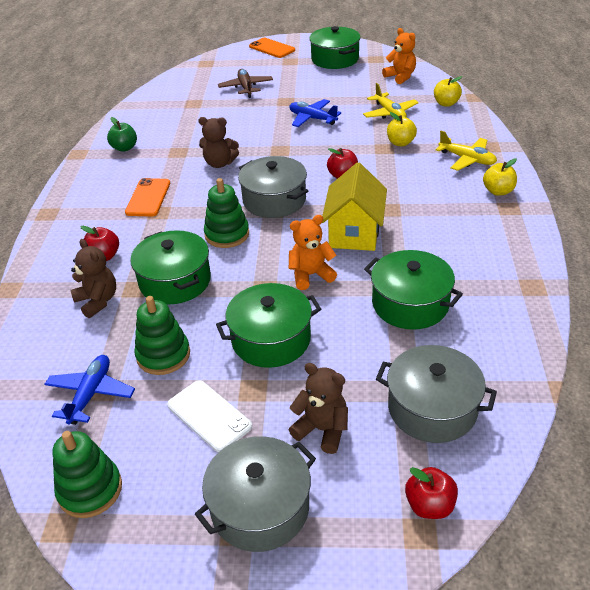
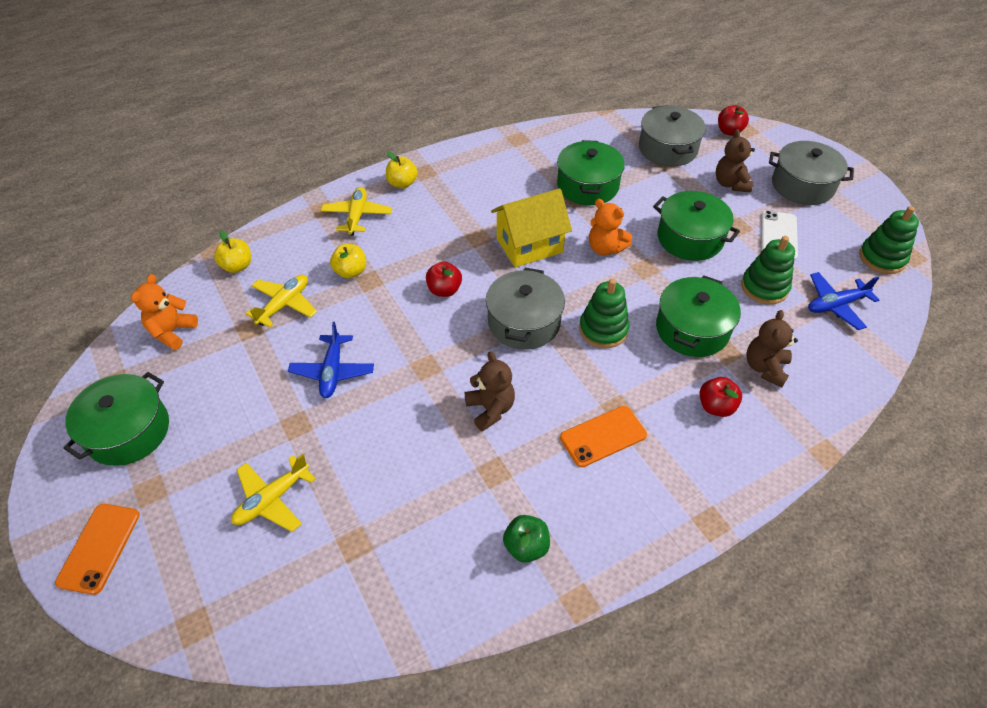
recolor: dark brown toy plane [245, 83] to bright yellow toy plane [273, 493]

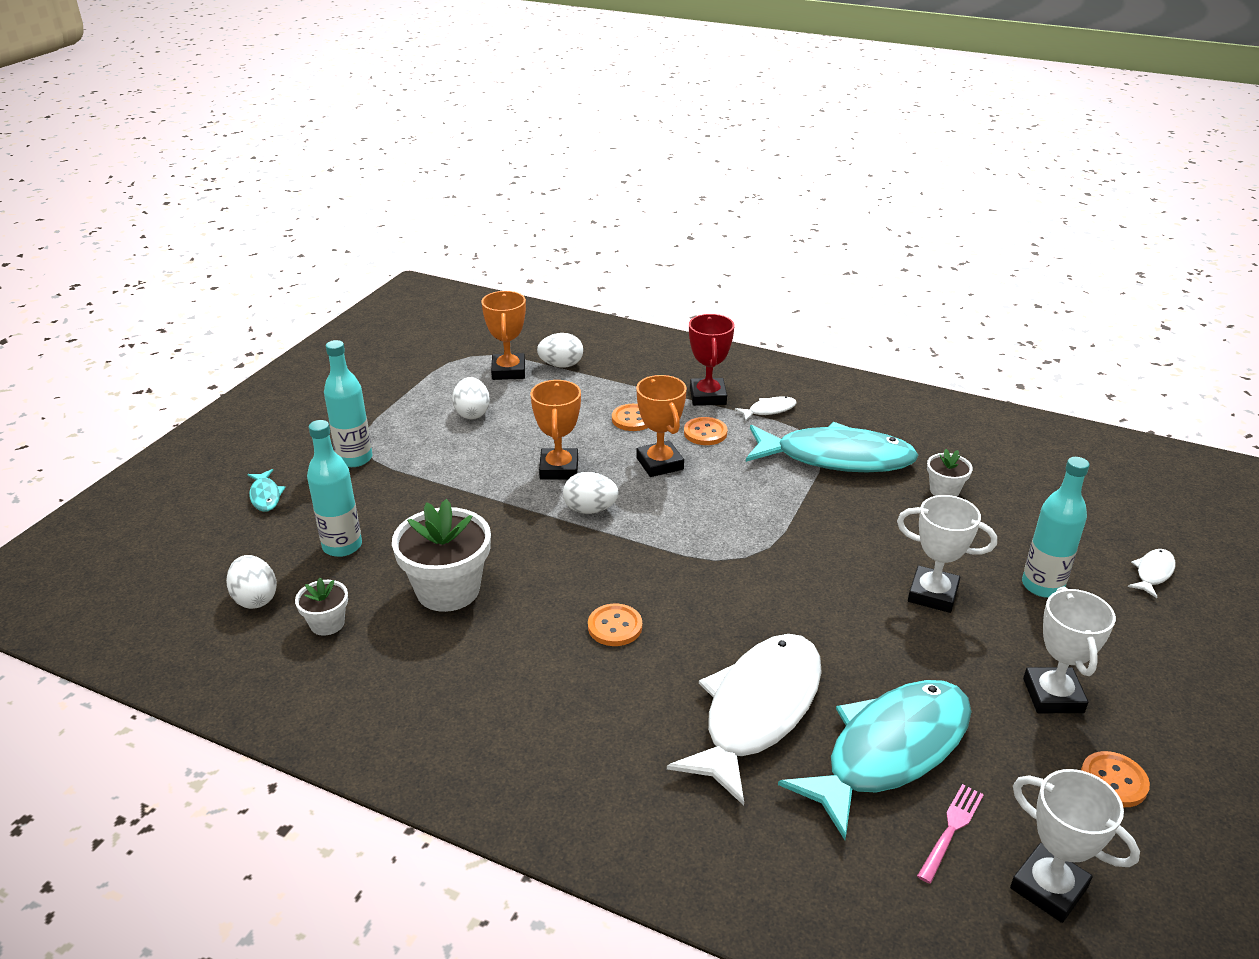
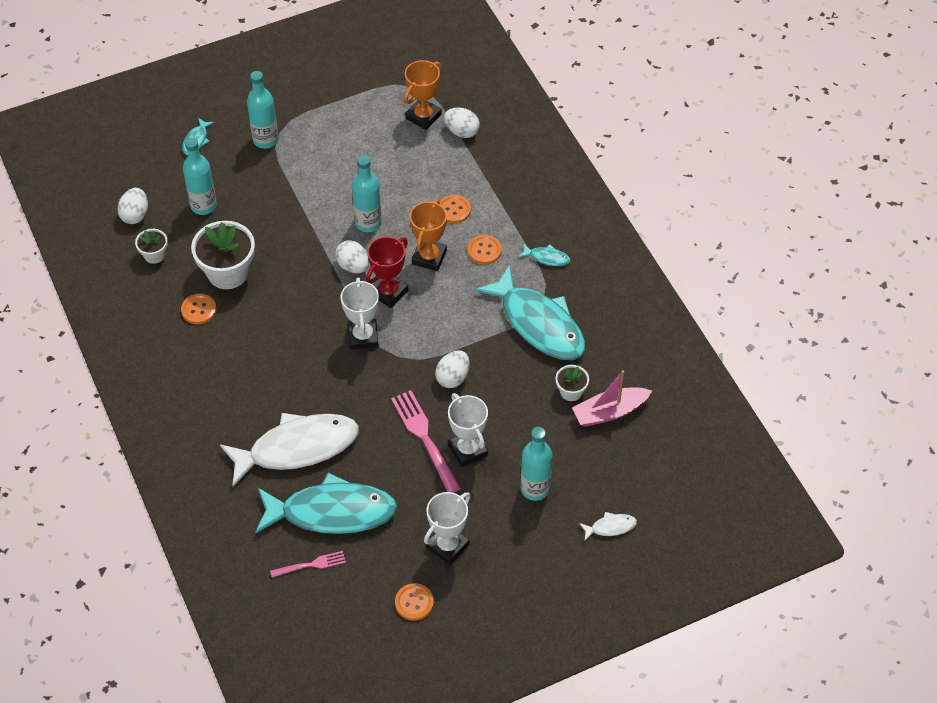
insert: rosy table fork [426, 441]; rosy toy boat [612, 398]
move: snow-white egg [471, 398] to [452, 369]; orange-coloured sewing button [615, 625] to [198, 309]; crimson trophy [711, 360] to [387, 272]; snow-white trophy [1075, 846] to [360, 313]
replace: orange-coloured trophy [555, 430] to teal drink bottle [367, 193]
recolor: snow-white fish figure [766, 409] to teal fish figure [544, 254]

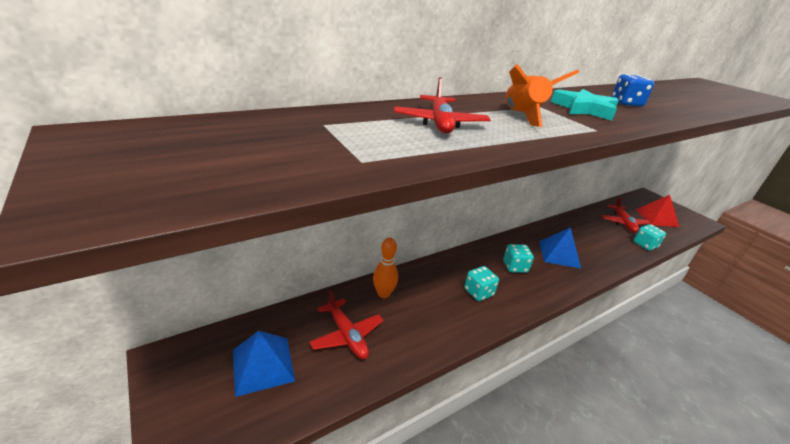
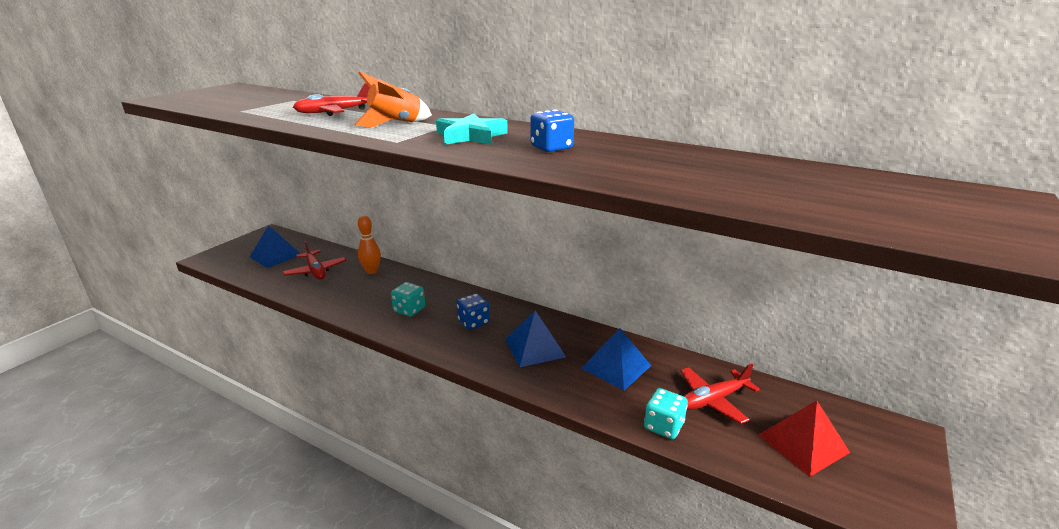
insert: cobalt pyramid shape [616, 359]
recolor: teal die [518, 258] to cobalt die [473, 311]
rotate: crimson toy plane [346, 324] = [314, 260] 60 degrees counterclockwise

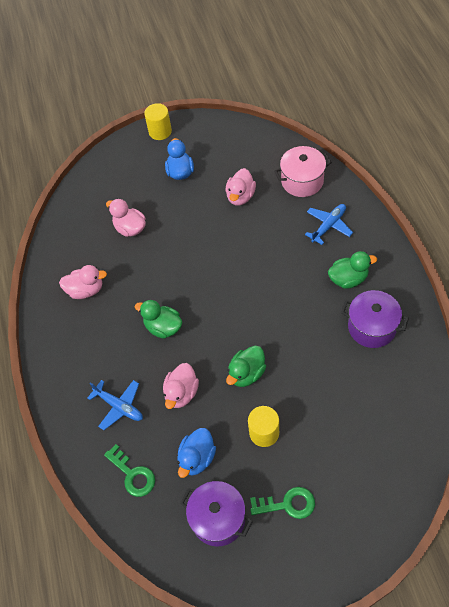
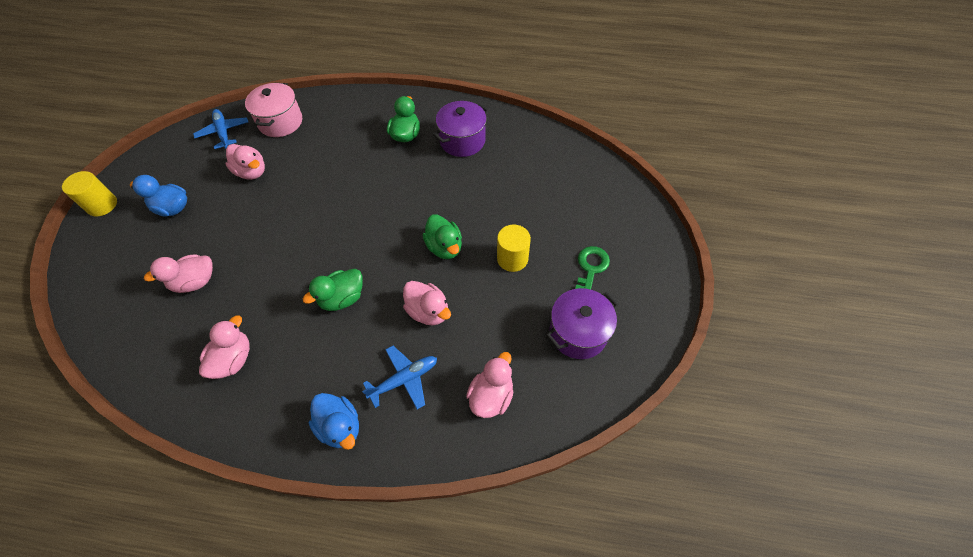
move: cobalt toy duck [196, 453] to [334, 421]; cobalt toy plane [329, 224] to [220, 129]
replace: emerald door key [129, 470] to rosy toy duck [489, 385]

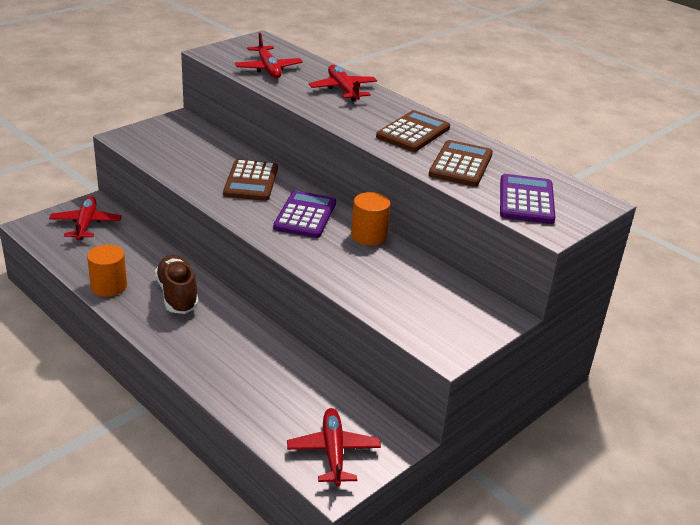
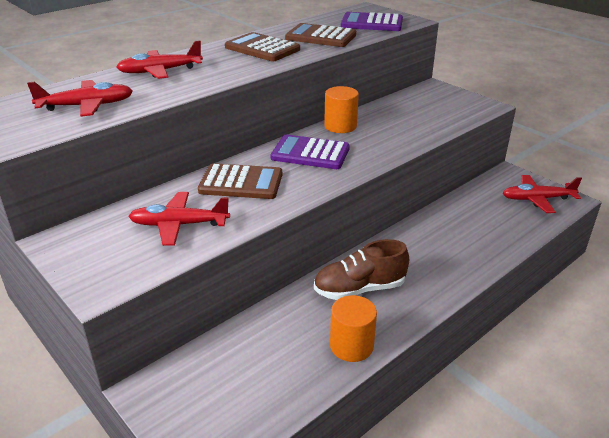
move: crimson toy plane [85, 218] to [179, 219]

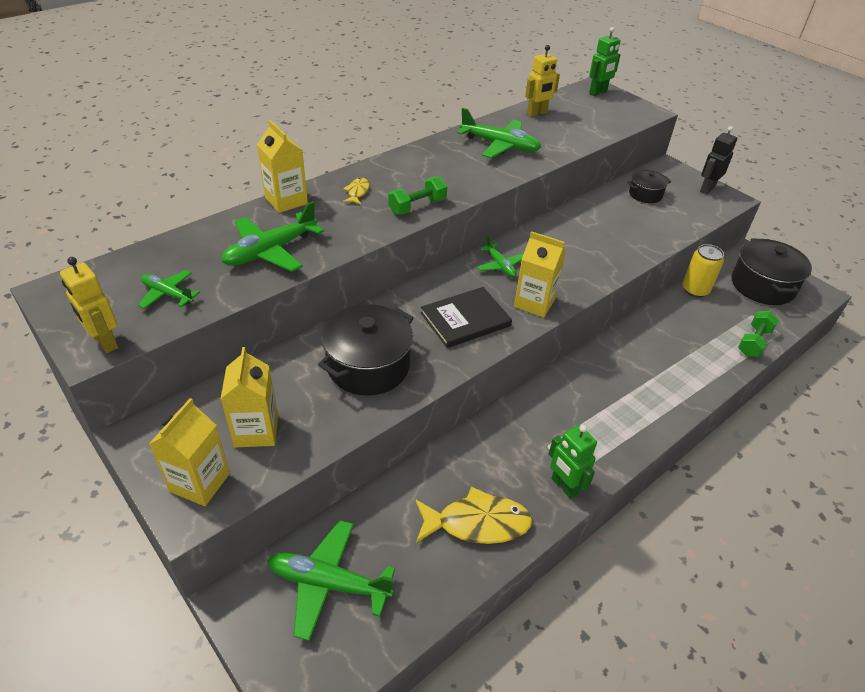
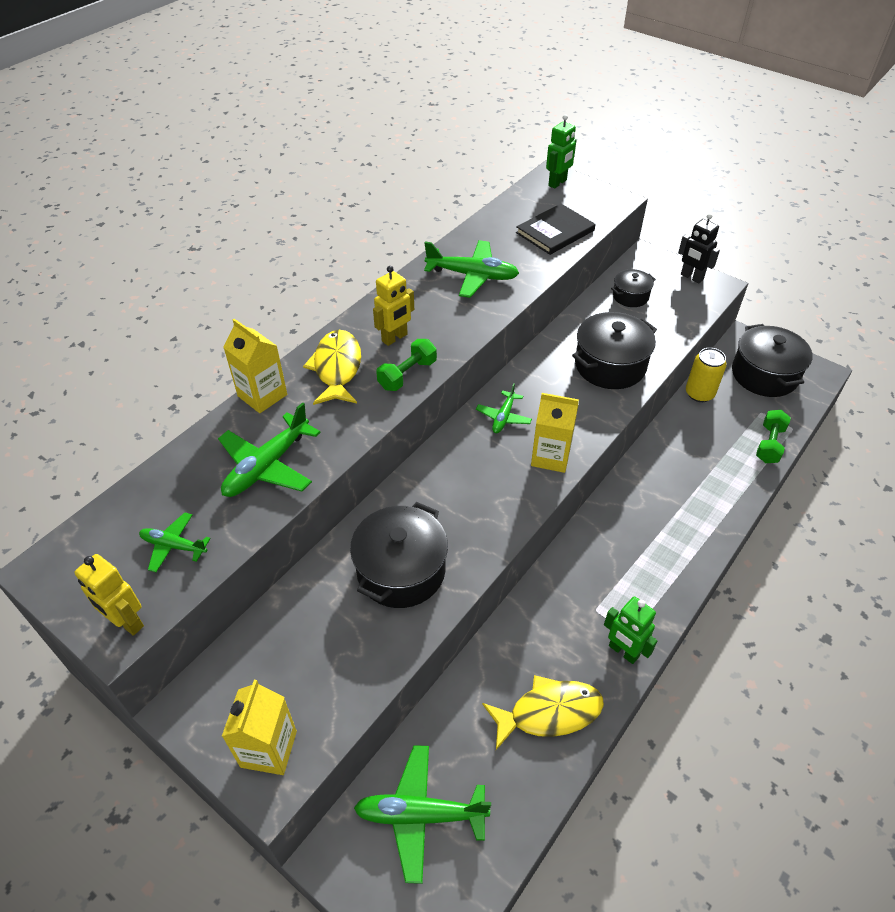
delete: bright yellow juice carton [249, 397]
insert: jet-black cooking pot [614, 350]
move: jet-black book [466, 317] to [556, 229]; bright yellow toy robot [542, 81] to [393, 306]
rotate: emerald toy plane [500, 256] = [504, 408] 60 degrees clockwise; jet-black toy robot [718, 160] = [699, 248] 75 degrees counterclockwise
resize: bright yellow fish figure [356, 191] = [332, 367] x2.06

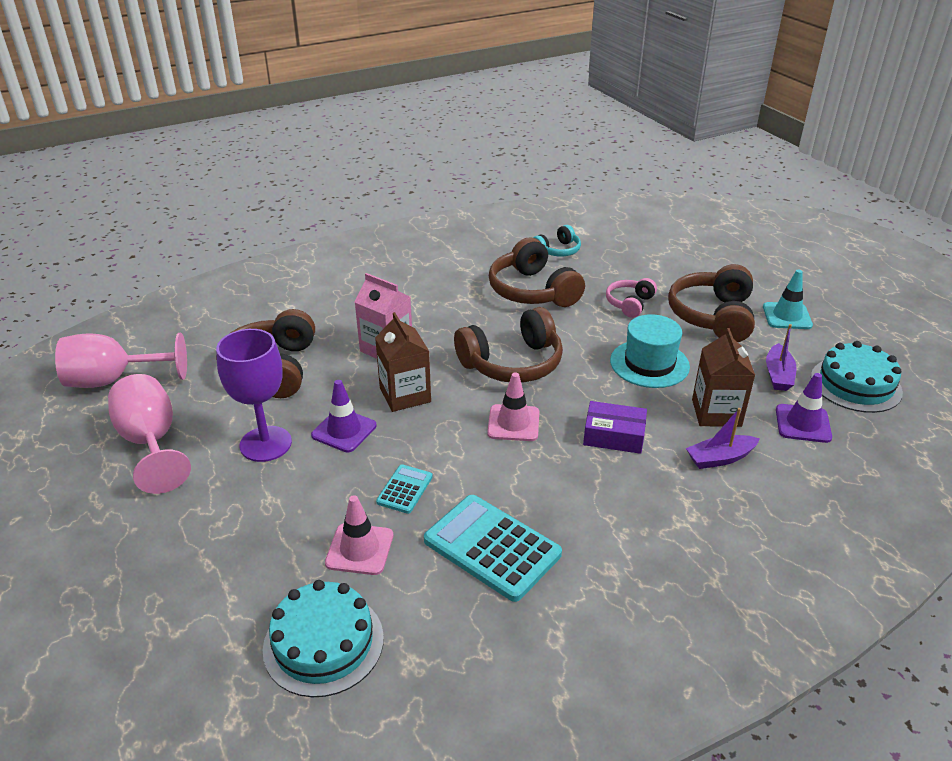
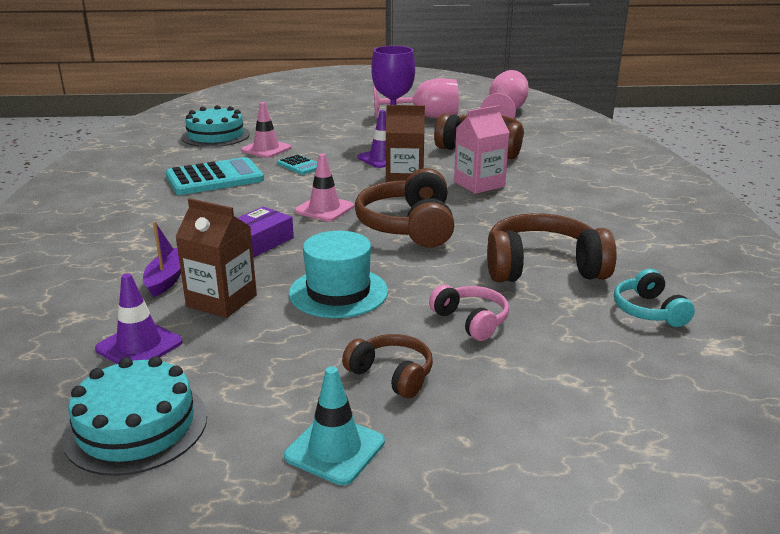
delete: royal purple toy boat [781, 357]
resize: dark brown headphones [711, 303] = [387, 366] x0.55

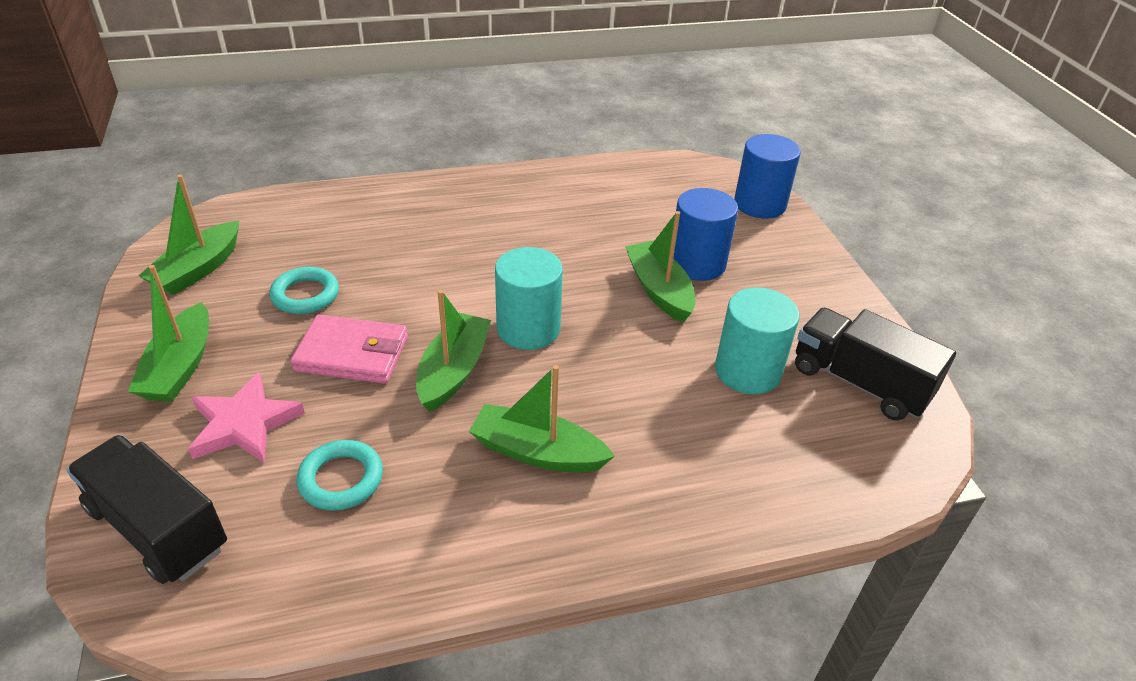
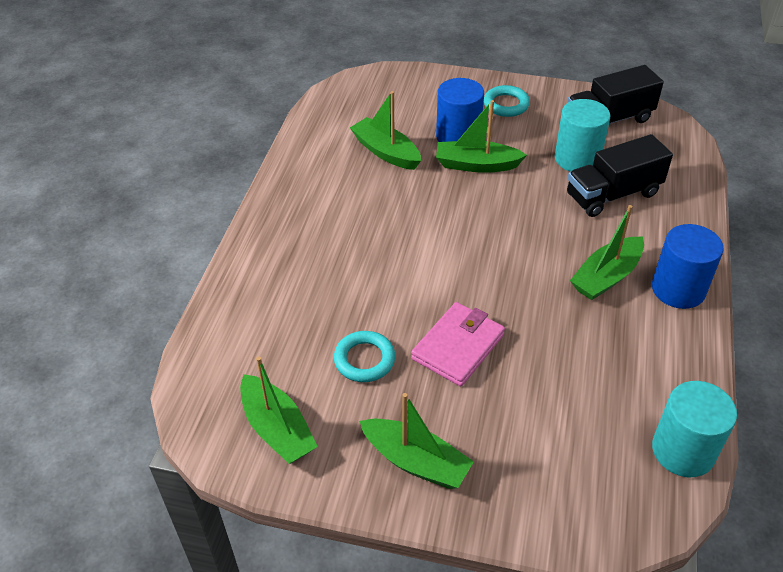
delete: rosy star shape [246, 417]
move: jet-black truck [146, 509] to [620, 175]; teal ring [339, 475] to [507, 101]; emerald toy boat [453, 351] to [385, 130]; teal cylinder shape [529, 298] to [694, 429]; cobalt cylinder shape [767, 176] to [688, 266]

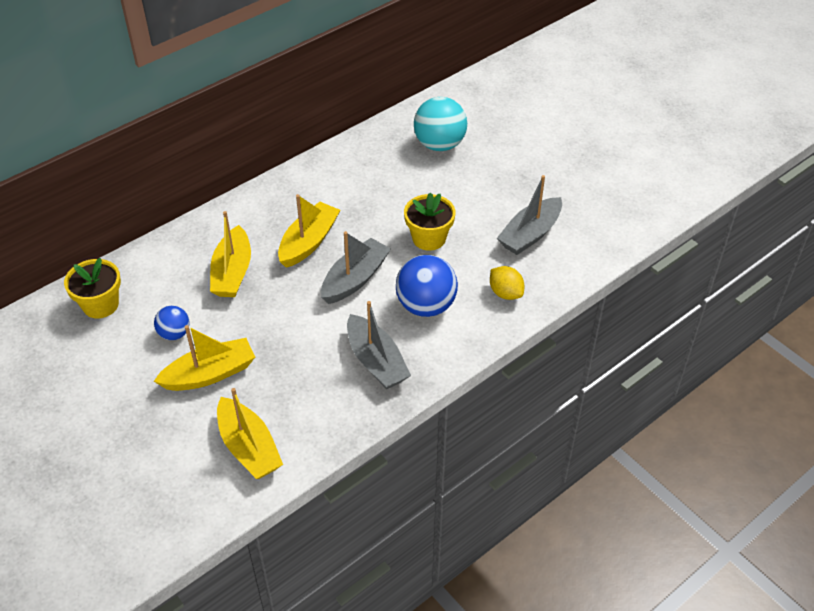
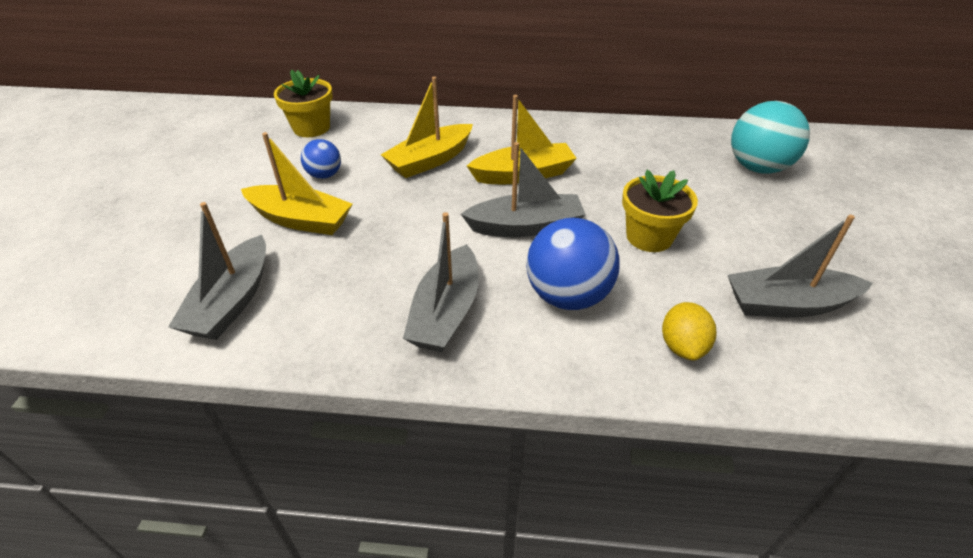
recolor: bright yellow toy boat [250, 433] to gray toy boat [217, 271]

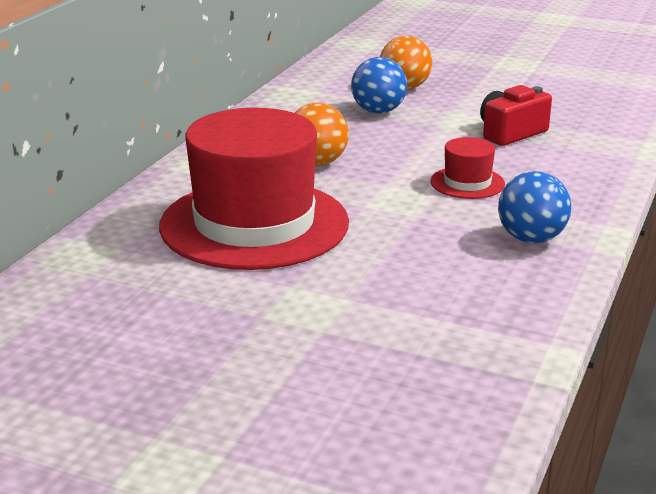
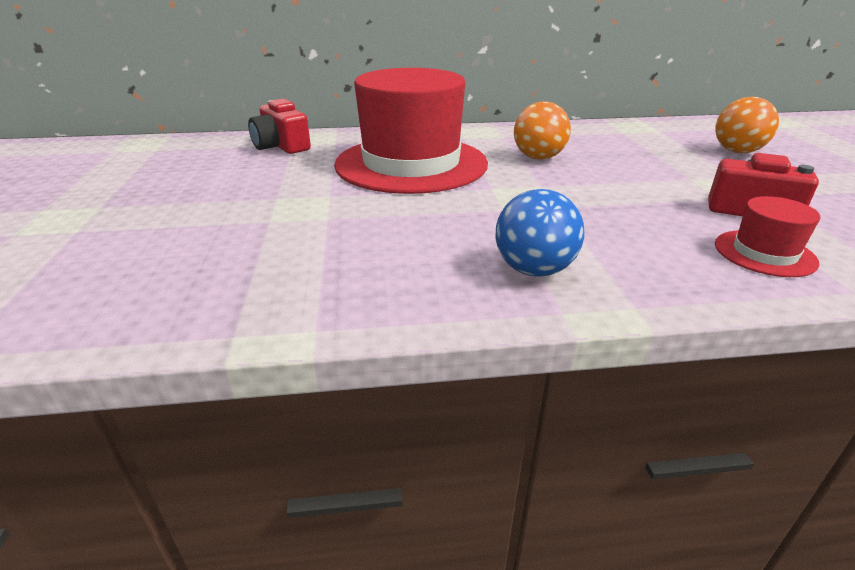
delete: cobalt sphere [379, 85]
insert: crimson photo camera [279, 126]
move: crimson top hat [468, 168] to [768, 236]

